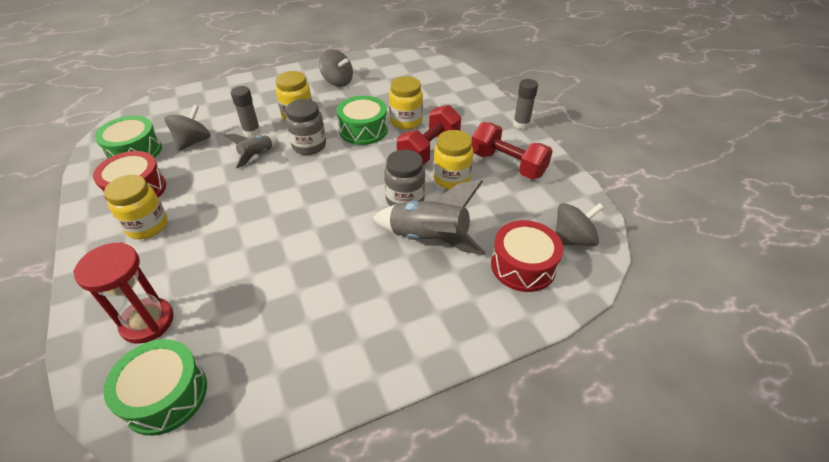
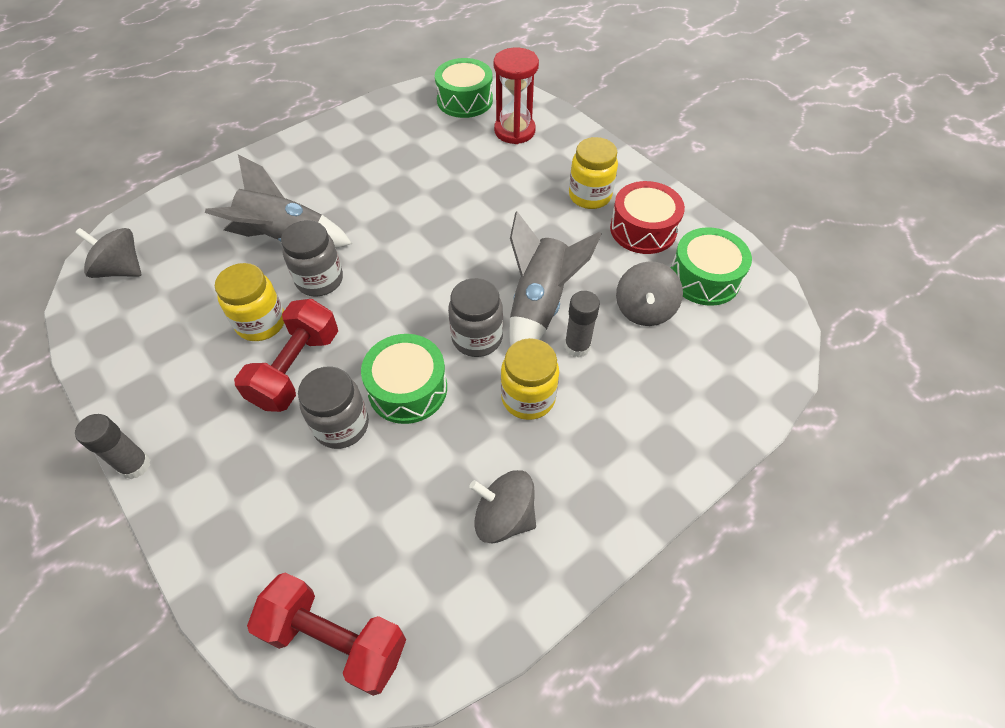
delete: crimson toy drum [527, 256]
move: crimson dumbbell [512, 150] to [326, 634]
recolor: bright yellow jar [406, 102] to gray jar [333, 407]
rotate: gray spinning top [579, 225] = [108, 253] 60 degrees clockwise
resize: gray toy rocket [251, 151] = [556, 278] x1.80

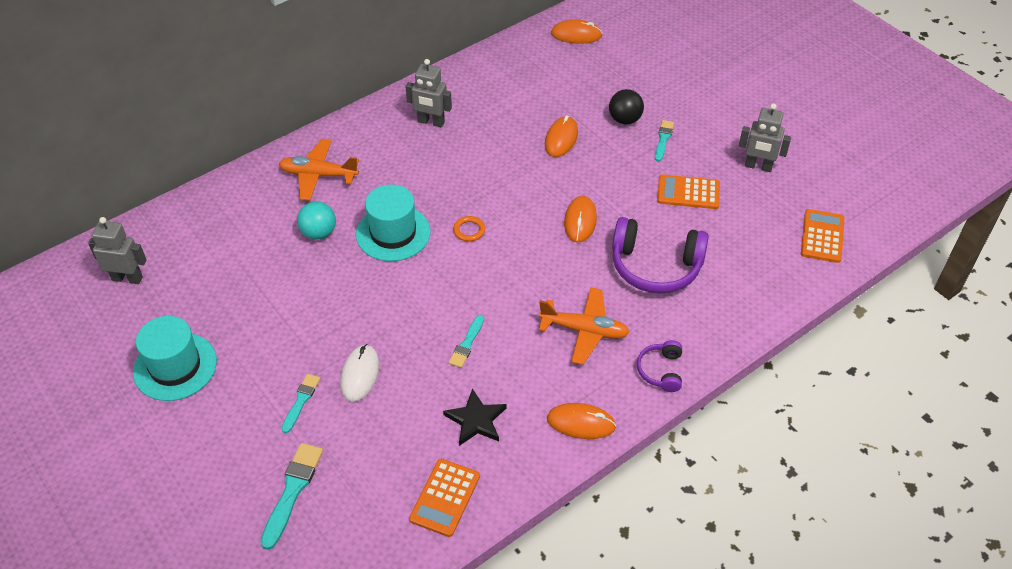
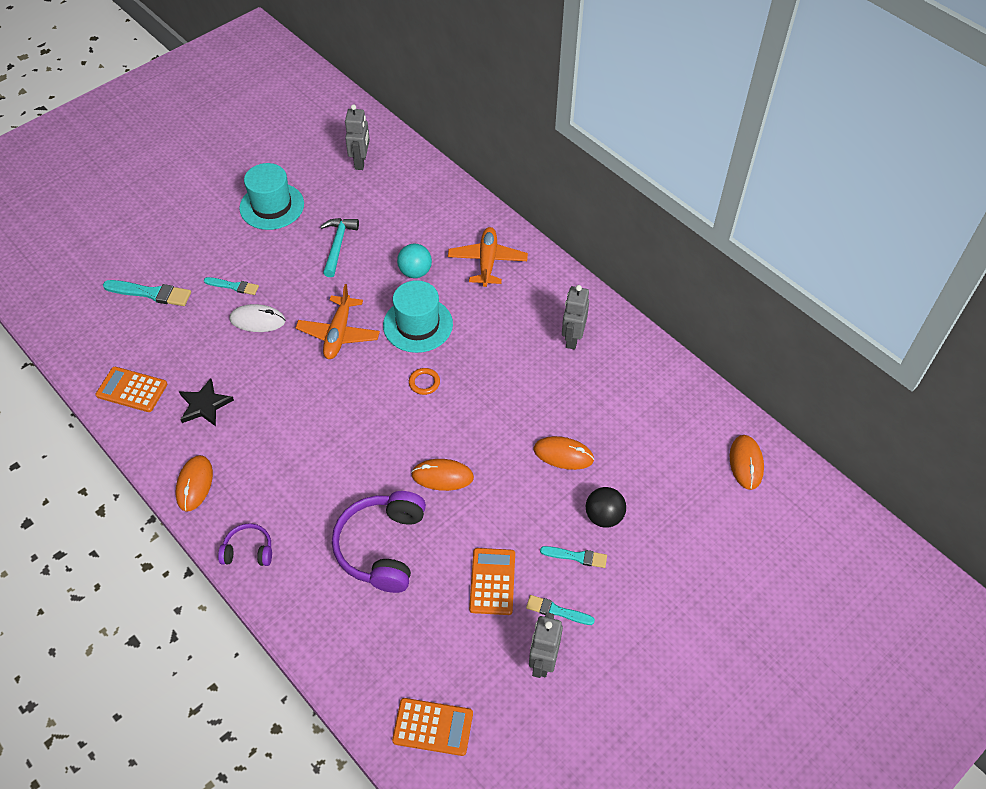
insert: teal carpenter's hammer [339, 247]
move: teal paint brush [466, 341] to [560, 610]; orange-coloured toy plane [584, 326] to [338, 321]

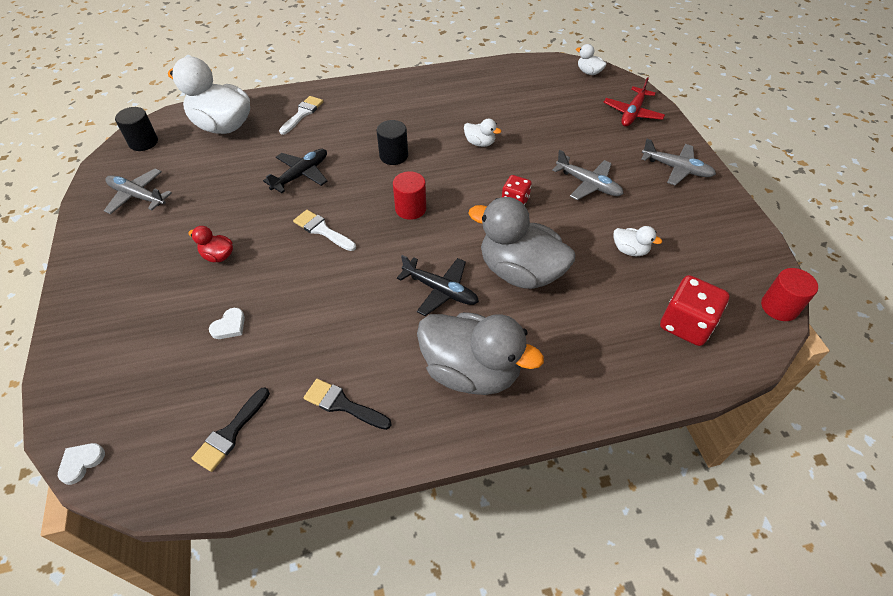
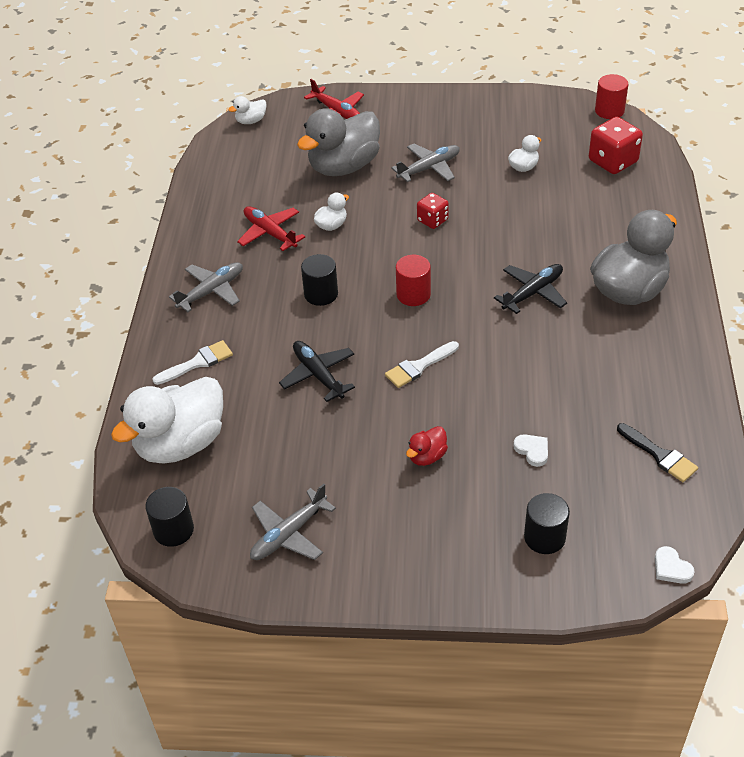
delete: jet-black paint brush [348, 404]
insert: crimson toy plane [271, 228]; jet-black cylinder shape [547, 523]
move: gray toy duck [521, 243] to [338, 142]; gray toy plane [678, 162] to [206, 287]
rotate: snow-white paint brush [301, 115] = [192, 362] 105 degrees clockwise

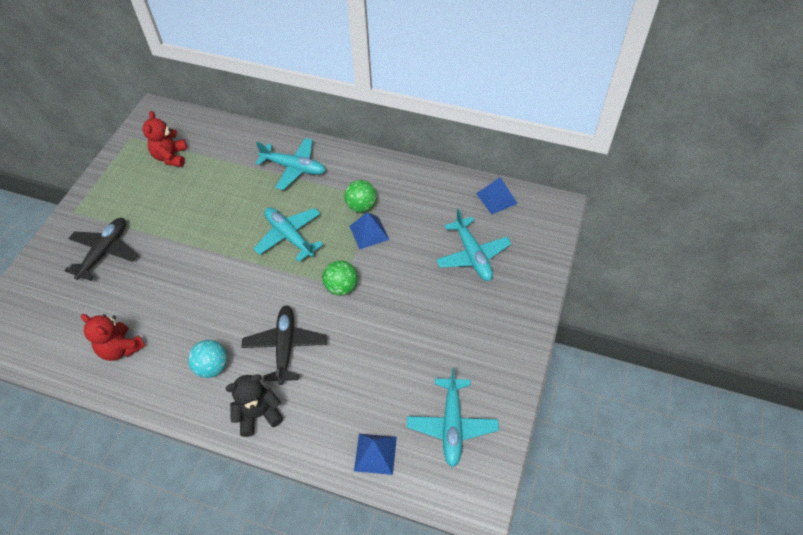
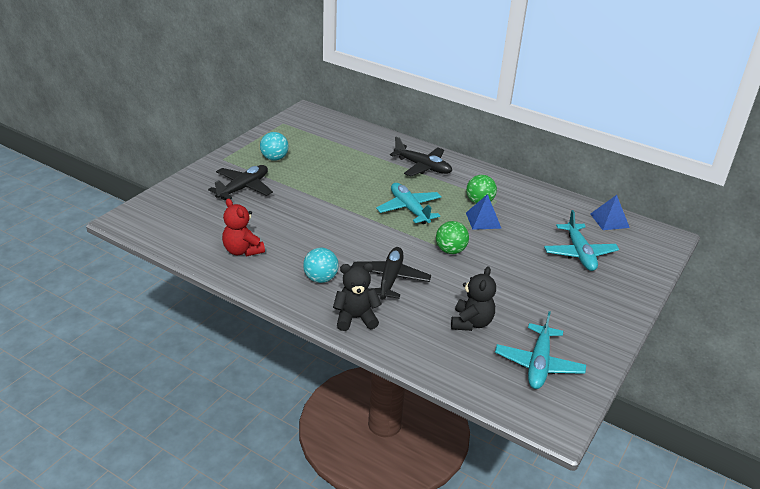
delete: crimson teddy [165, 139]; cobalt pyramid shape [375, 454]
insert: teal sphere [274, 146]; jet-black teddy [473, 298]
recolor: teal toy plane [291, 164] to jet-black toy plane [421, 156]

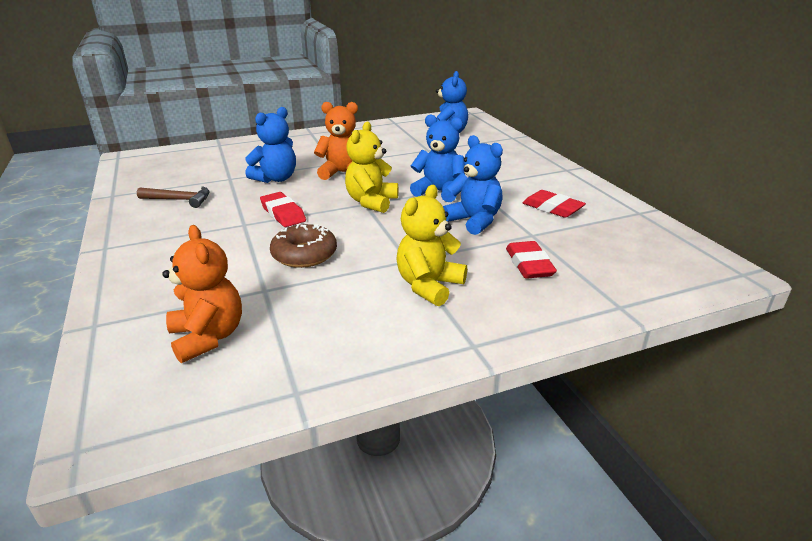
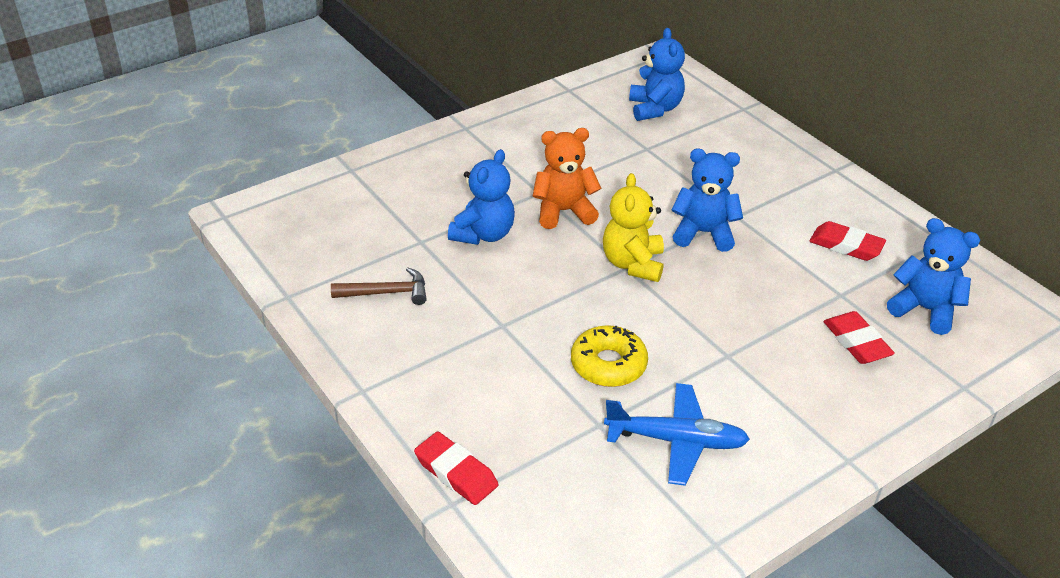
delete: orange-coloured teddy [202, 294]; bright yellow teddy [431, 245]
insert: cobalt toy plane [677, 434]
move: crimson pencil eraser [283, 209] to [456, 468]; cobalt teddy [473, 185] to [933, 276]
recolor: dark brown doughnut [303, 246] to bright yellow doughnut [609, 356]

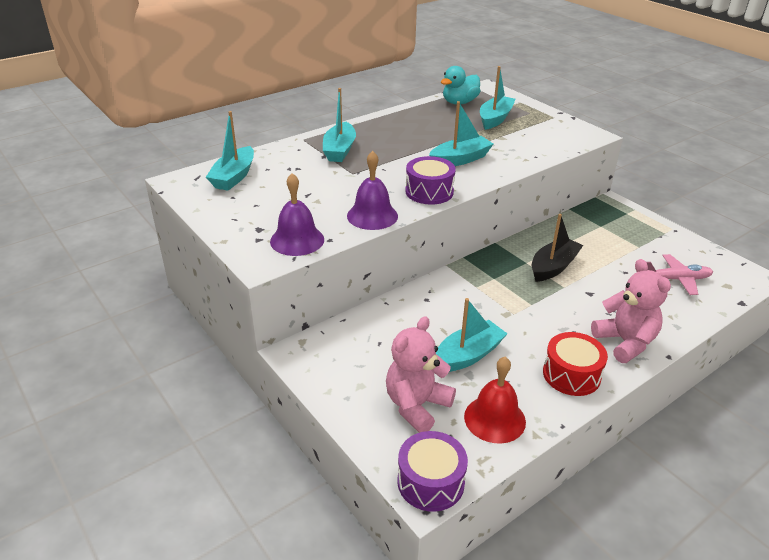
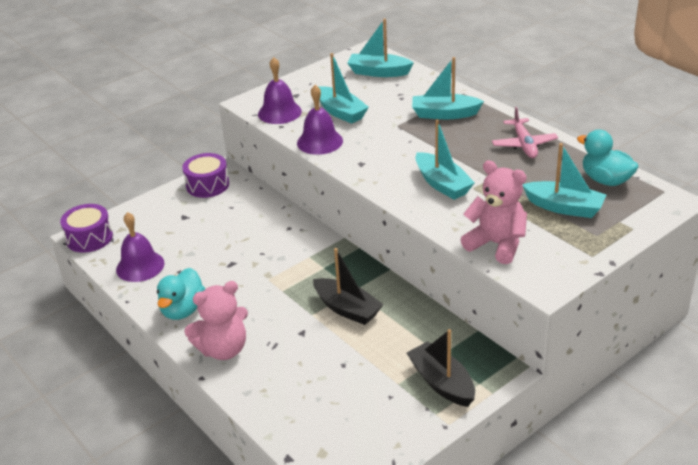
insert: jet-black toy boat [441, 368]
move: rosy teddy [421, 374] to [493, 212]; royal purple toy drum [430, 180] to [205, 175]; teal toy boat [471, 335] to [344, 88]; rosy toy plane [680, 274] to [525, 132]
replace: crimson toy drum [575, 364] to teal toy duck [181, 294]
recolor: crimson bell [495, 400] to royal purple bell [140, 247]

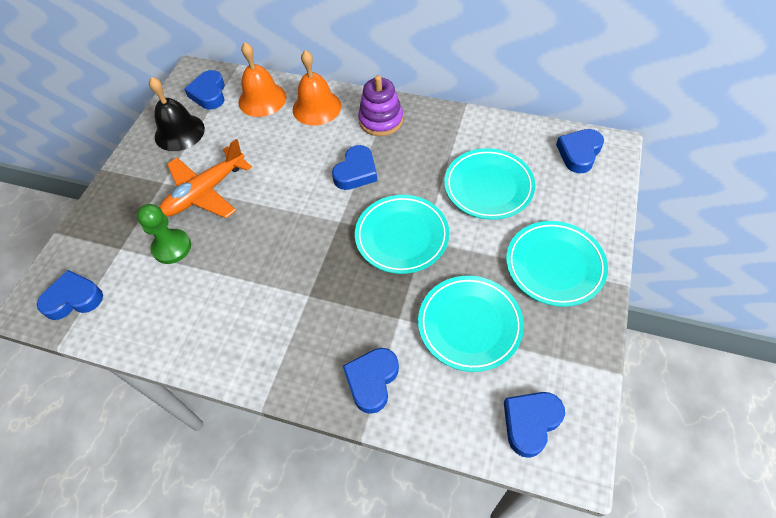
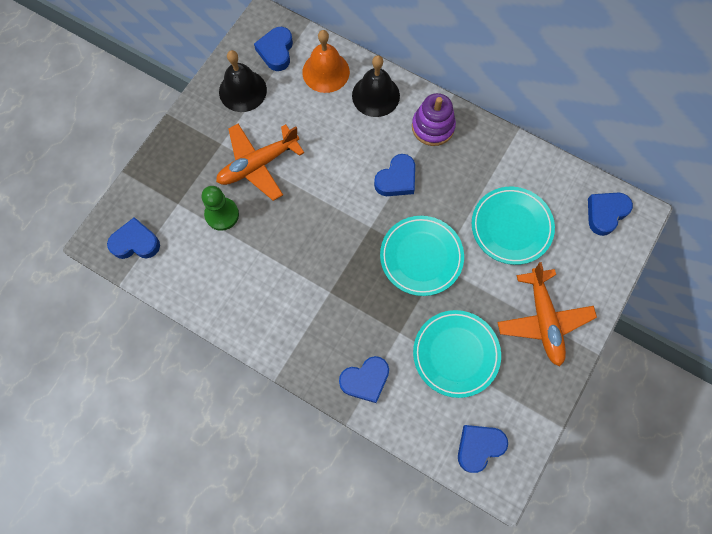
replace: teal dinner plate [557, 264] to orange-coloured toy plane [547, 314]
recolor: orange-coloured bell [317, 88] to jet-black bell [376, 86]
rotate: cobalt heart [371, 381] = [364, 379] 150 degrees counterclockwise

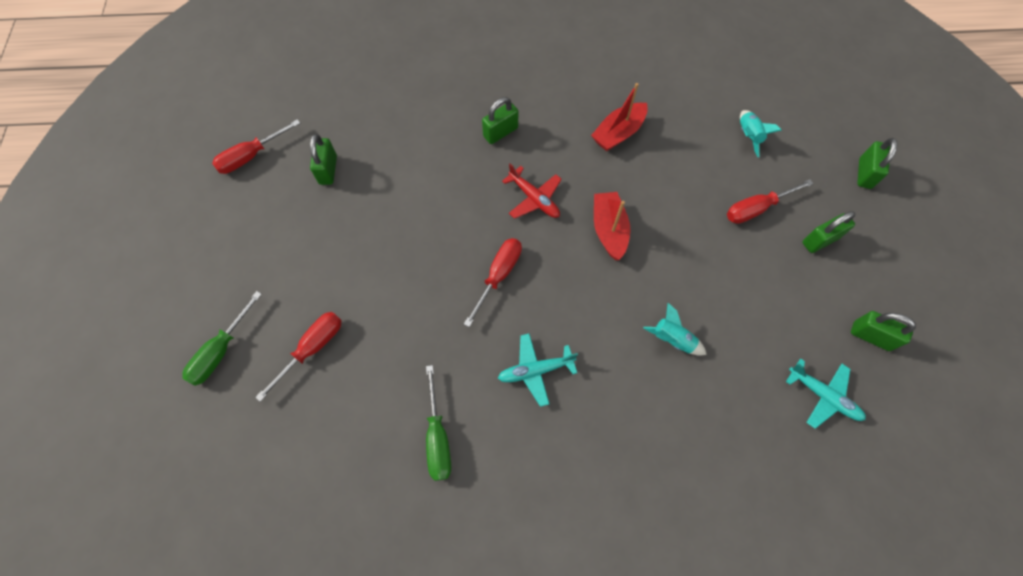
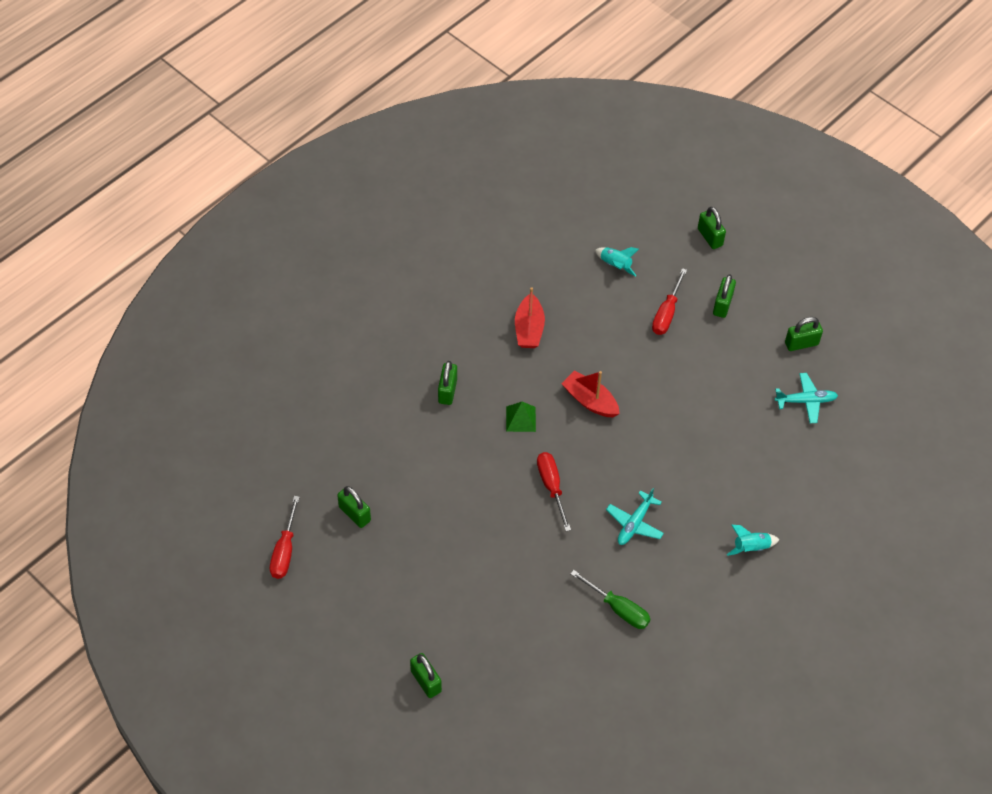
delete: crimson hand screwdriver [298, 357]
move: teal toy rocket [675, 329] to [753, 540]
replace: emerald hand screwdriver [222, 338] to emerald lock [426, 675]; crimson toy plane [532, 191] to emerald pyramid shape [521, 417]

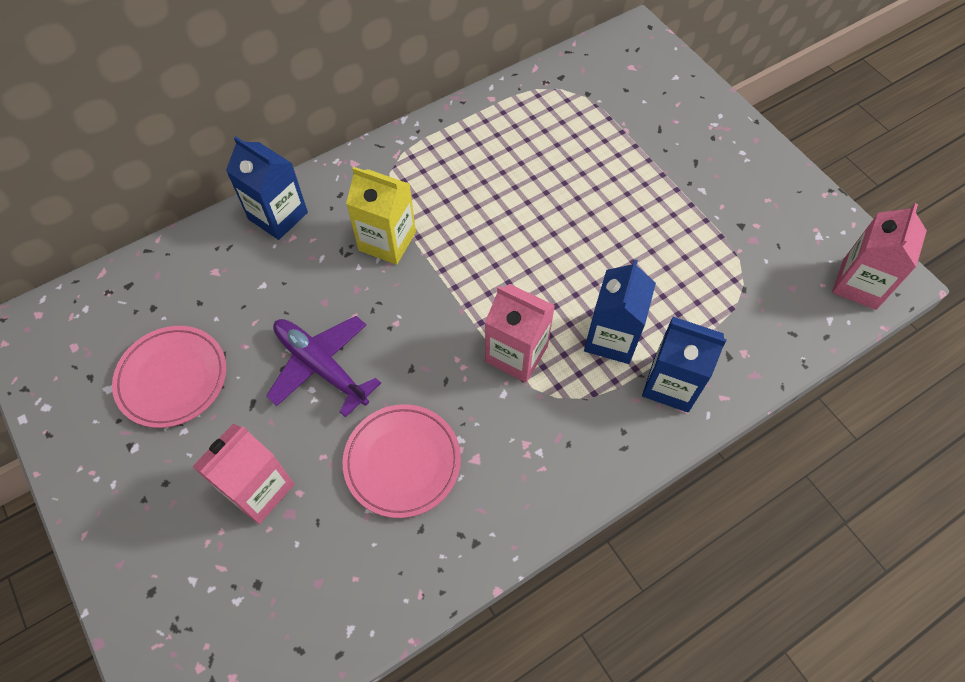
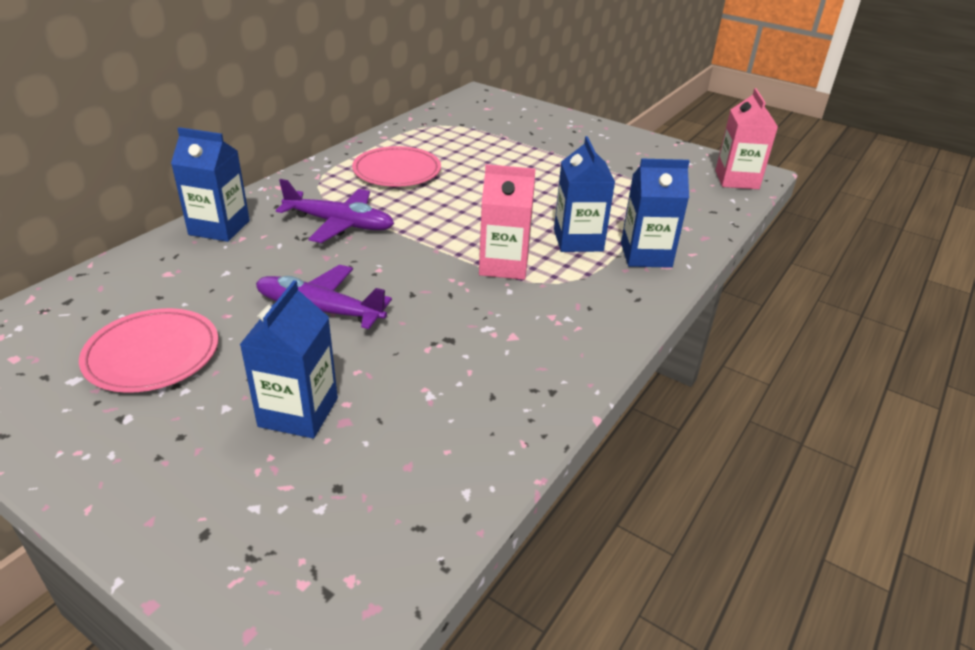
move: rosy dinner plate [402, 461] to [396, 166]
replace: bright yellow juice carton [381, 216] to royal purple toy plane [335, 211]
recolor: rosy juice carton [243, 473] to cobalt juice carton [289, 359]

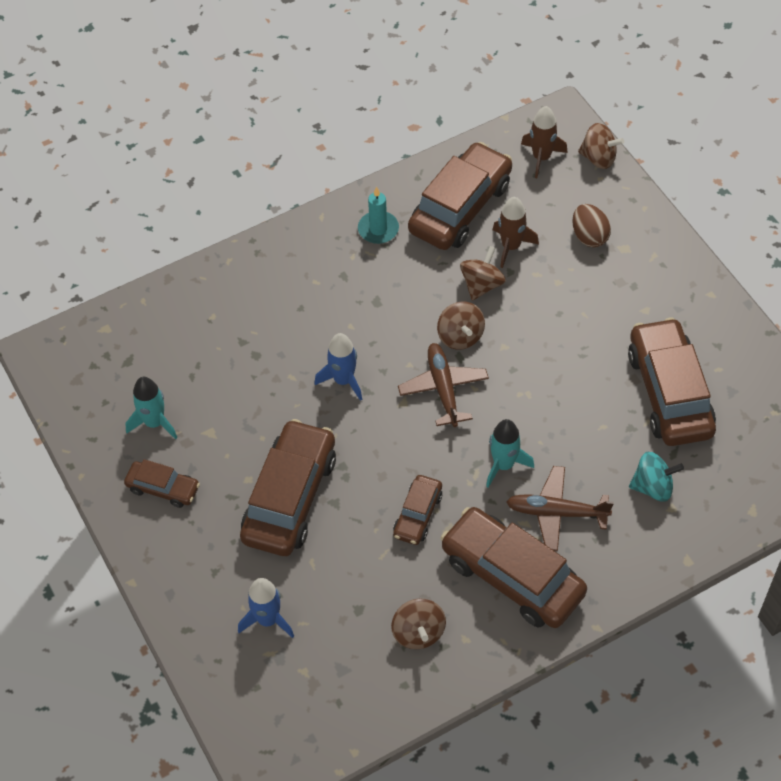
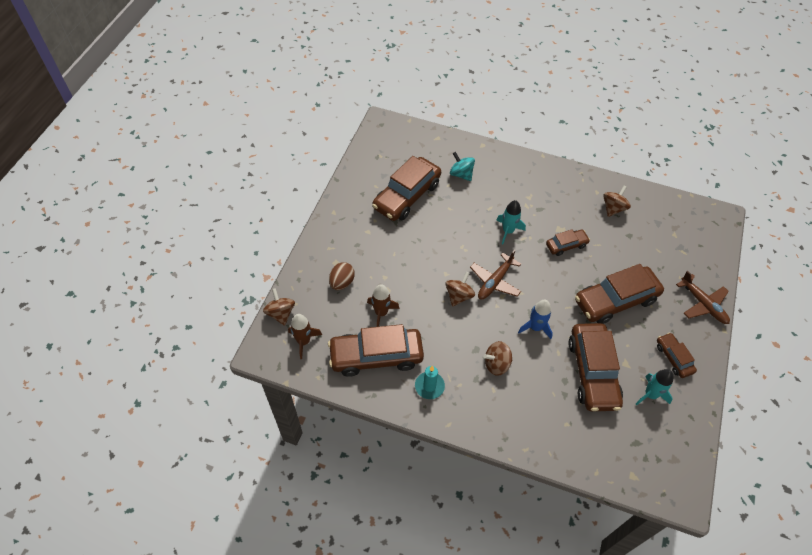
delete: cobalt toy rocket [266, 608]
move: dark brown toy car [513, 567] to [595, 367]; dark brown spinning top [483, 273] to [498, 358]; dark brown toy plane [560, 508] to [703, 297]

